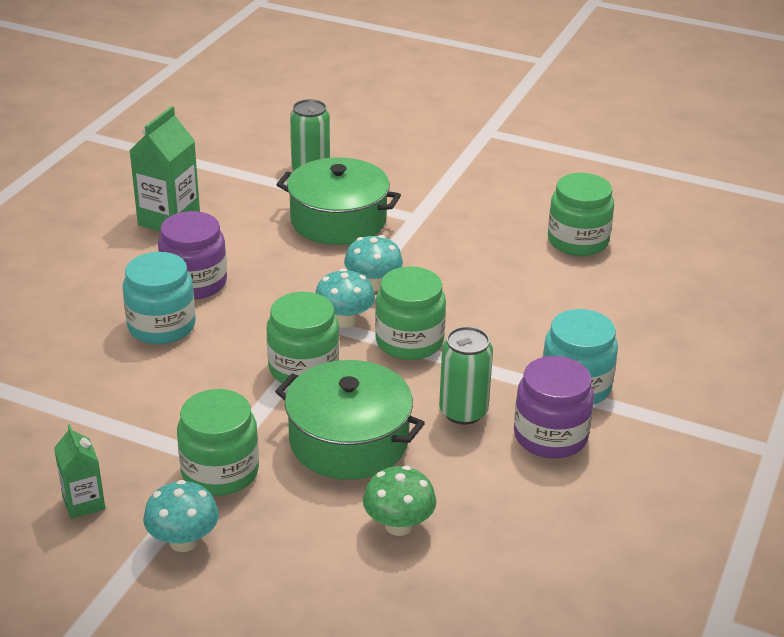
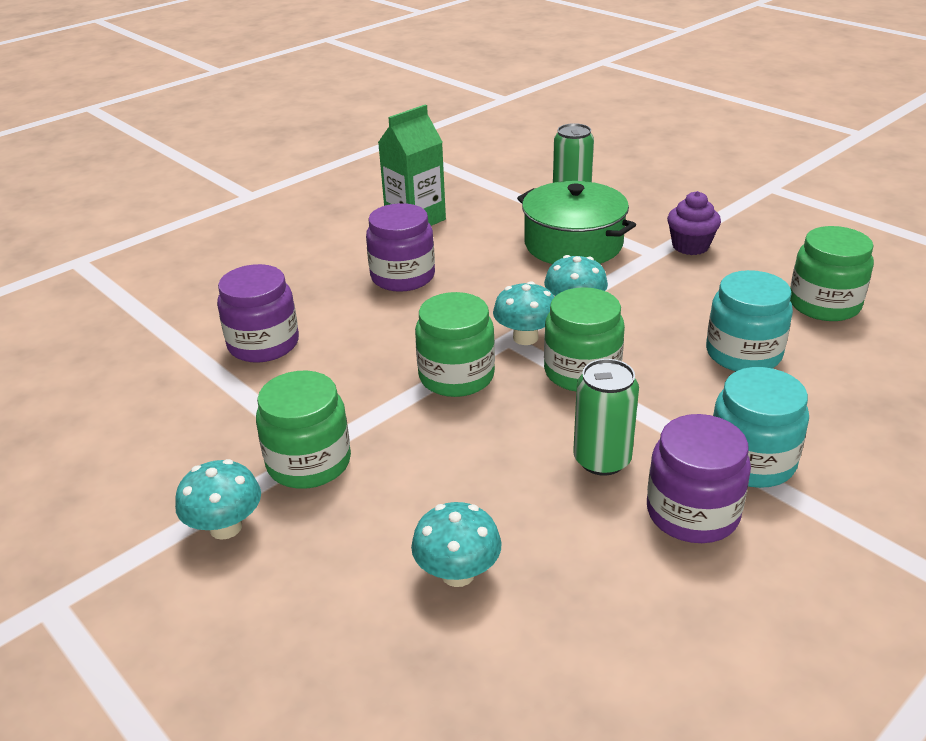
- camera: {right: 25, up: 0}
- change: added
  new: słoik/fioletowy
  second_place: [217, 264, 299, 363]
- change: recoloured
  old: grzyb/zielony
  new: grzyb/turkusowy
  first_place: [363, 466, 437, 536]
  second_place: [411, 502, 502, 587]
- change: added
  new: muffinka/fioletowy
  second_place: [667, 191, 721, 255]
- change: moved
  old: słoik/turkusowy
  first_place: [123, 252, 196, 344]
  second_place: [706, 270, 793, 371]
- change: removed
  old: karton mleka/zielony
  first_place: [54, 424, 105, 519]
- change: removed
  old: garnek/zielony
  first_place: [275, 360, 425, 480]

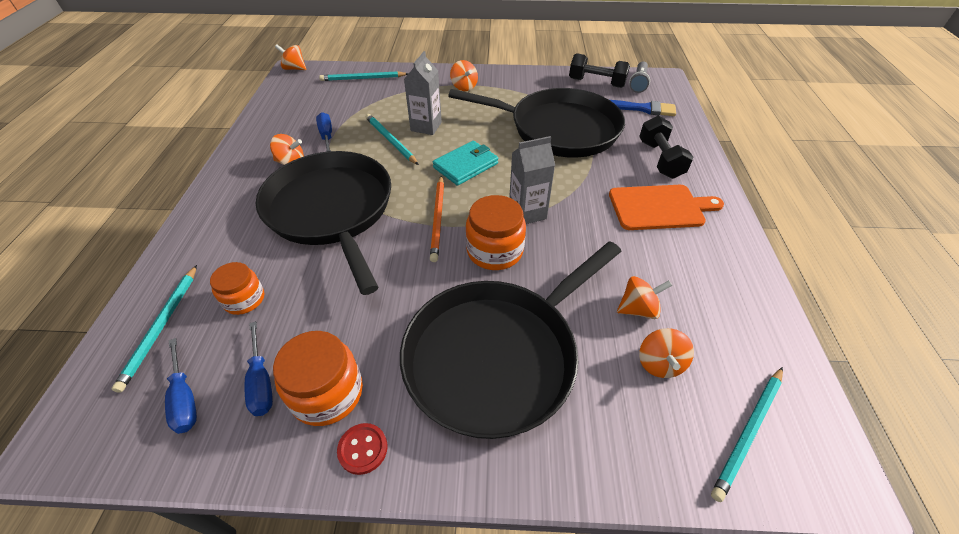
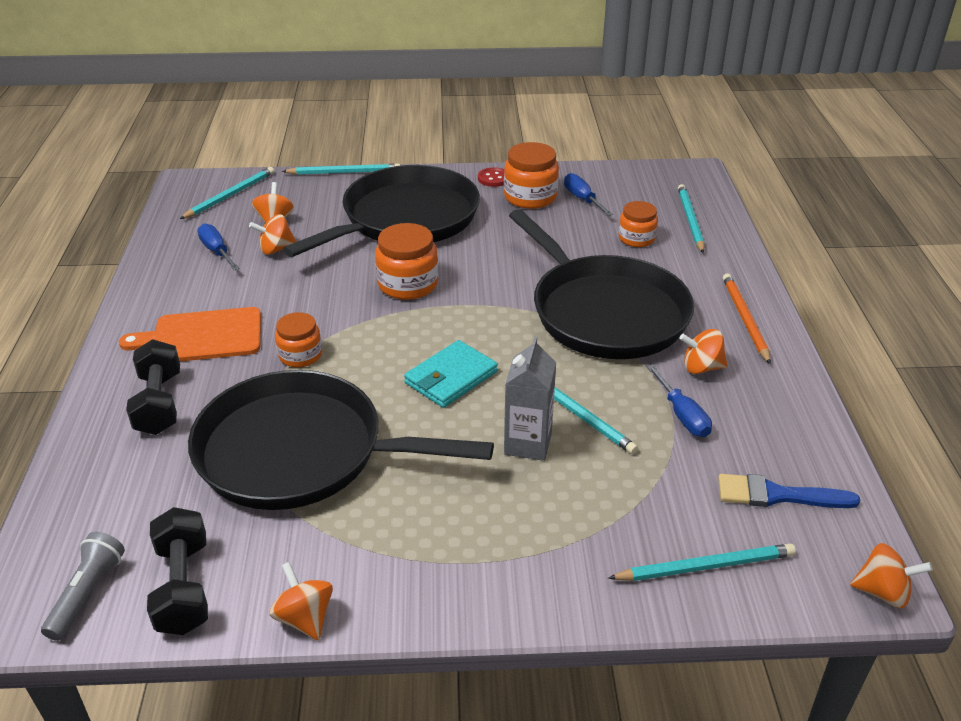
- camera: {right: 175, up: -10}
- change: turned
  old: hantel/czarny
  first_place: [569, 53, 630, 88]
  second_place: [147, 507, 208, 635]
  degrees: 60
- change: moved
  old: śrubokręt/niebieski
  first_place: [165, 338, 197, 434]
  second_place: [197, 224, 239, 270]
- change: moved
  old: bączek/pomarańczowy
  first_place: [450, 60, 478, 91]
  second_place: [270, 562, 333, 640]
- change: added
  new: słoik/pomarańczowy
  second_place: [275, 312, 322, 367]
- change: added
  new: ołówek/turkusowy
  second_place: [282, 164, 400, 175]
- change: moved
  old: pędzel/niebieski
  first_place: [610, 100, 676, 116]
  second_place: [718, 474, 860, 508]
- change: moved
  old: ołówek/pomarańczowy
  first_place: [430, 176, 444, 262]
  second_place: [723, 273, 771, 364]
- change: removed
  old: karton mleka/szary
  first_place: [509, 136, 555, 224]

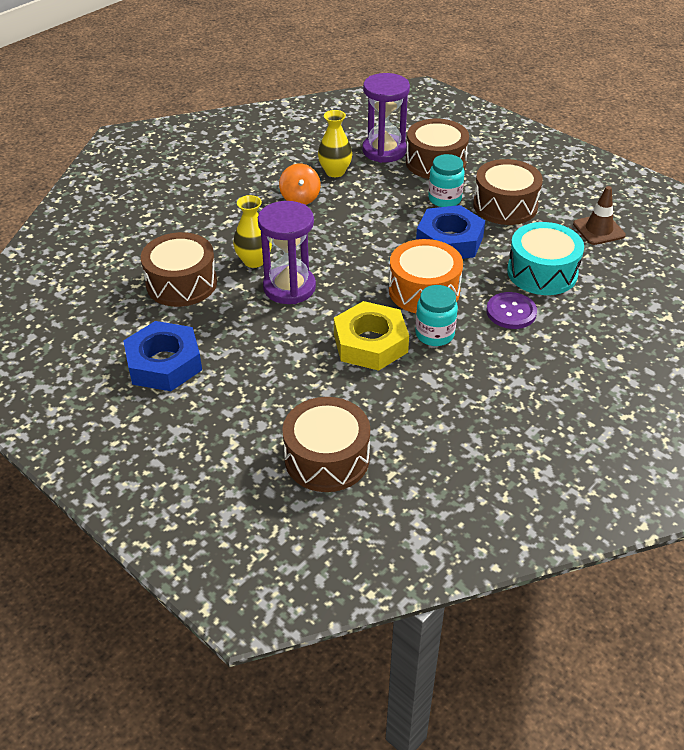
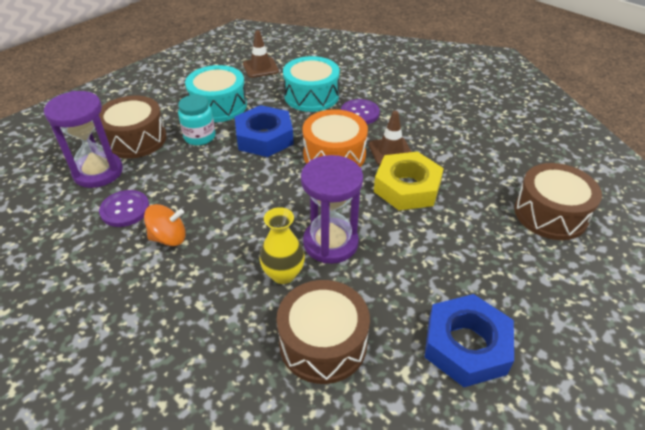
- camera: {right: -90, up: 0}
- change: replaced
  old: wazon/żółty
  new: guzik/fioletowy
  first_place: [318, 110, 352, 177]
  second_place: [99, 190, 150, 227]
- change: recoloured
  old: bęben/brązowy
  new: bęben/turkusowy
  first_place: [473, 159, 543, 225]
  second_place: [185, 65, 247, 122]
- change: replaced
  old: słoik/turkusowy
  new: pachołek/brązowy
  first_place: [415, 285, 458, 346]
  second_place: [369, 111, 412, 165]

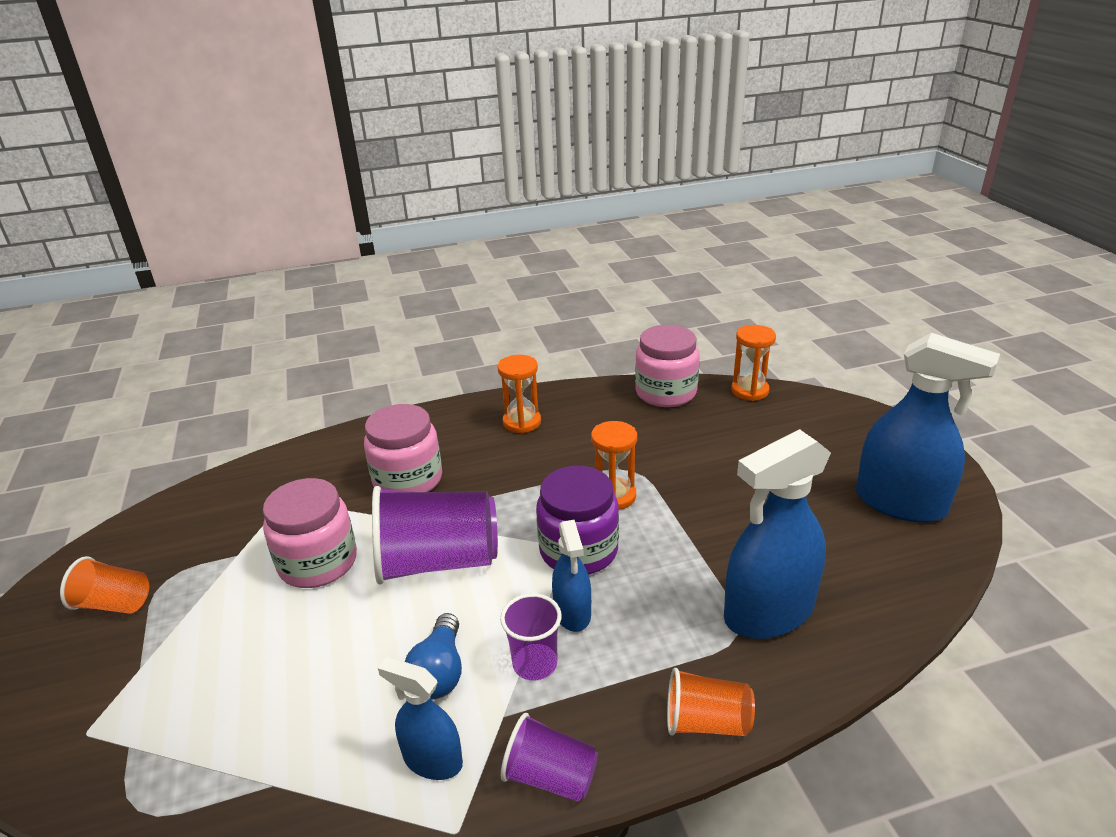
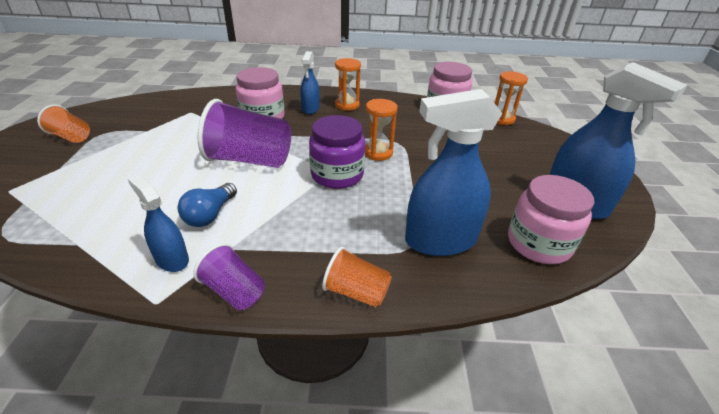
- camera: {right: 15, up: 5}
- change: moved
  old: spryskiwacz/niebieski
  first_place: [552, 520, 591, 632]
  second_place: [300, 51, 320, 114]
- change: moved
  old: słoik/różowy
  first_place: [263, 478, 357, 588]
  second_place: [508, 175, 594, 264]
- change: removed
  old: szklanka/fioletowy
  first_place: [500, 593, 562, 680]

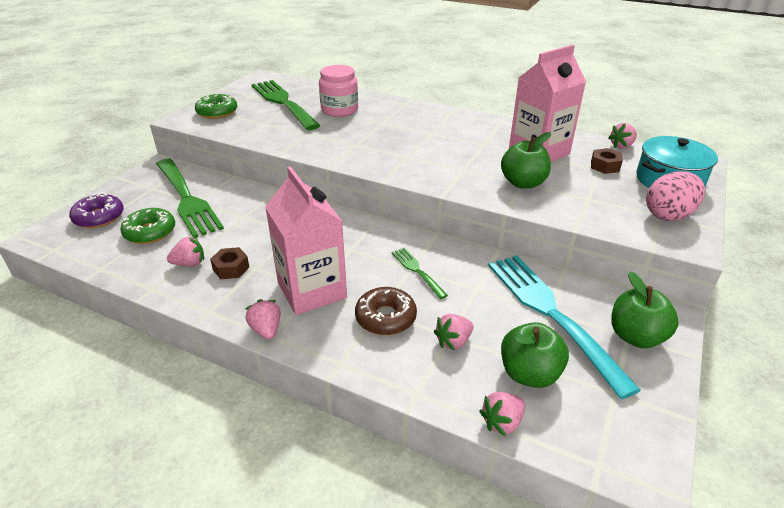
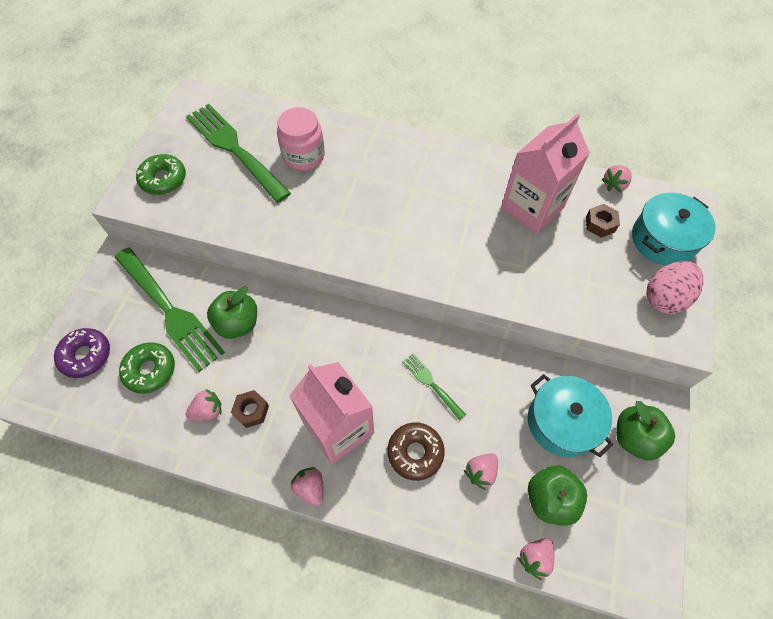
- camera: {right: -10, up: 25}
- change: moved
  old: jabłko/zielony
  first_place: [501, 132, 551, 189]
  second_place: [207, 286, 257, 339]
- change: replaced
  old: widelec/turkusowy
  new: garnek/turkusowy
  first_place: [488, 255, 641, 399]
  second_place: [528, 374, 613, 457]

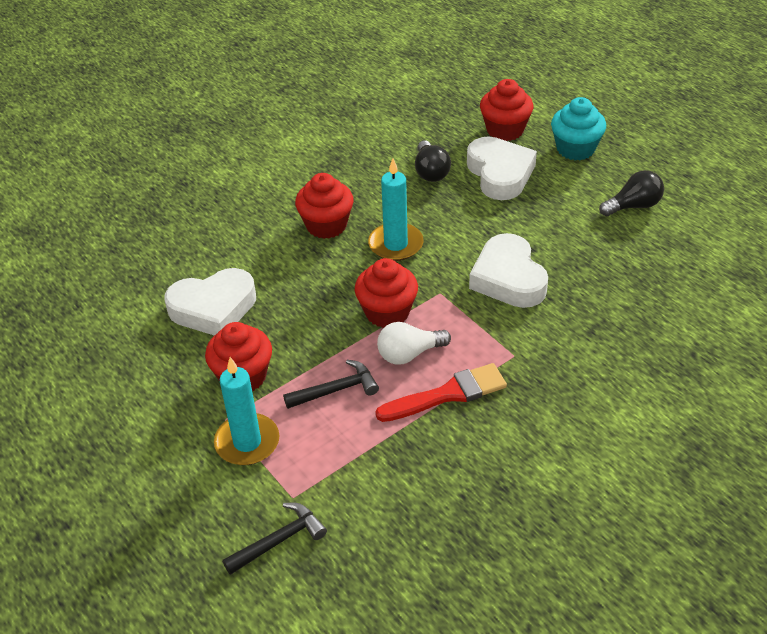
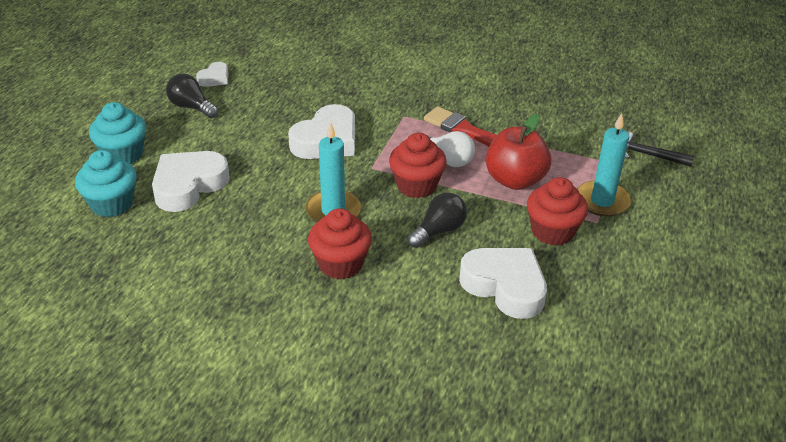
- camera: {right: -125, up: -5}
- change: recoloured
  old: muffinka/czerwony
  new: muffinka/turkusowy
  first_place: [480, 79, 533, 141]
  second_place: [75, 150, 136, 217]
- change: added
  new: serce/biały
  second_place: [196, 62, 228, 87]
- change: moved
  old: żarówka/czarny
  first_place: [415, 140, 451, 182]
  second_place: [407, 192, 467, 248]
- change: replaced
  old: młotek/czarny
  new: jabłko/czerwony
  first_place: [283, 360, 379, 409]
  second_place: [486, 114, 551, 190]

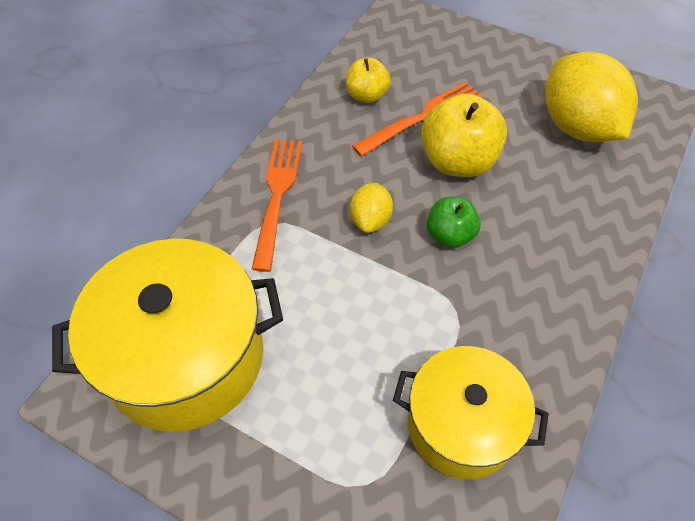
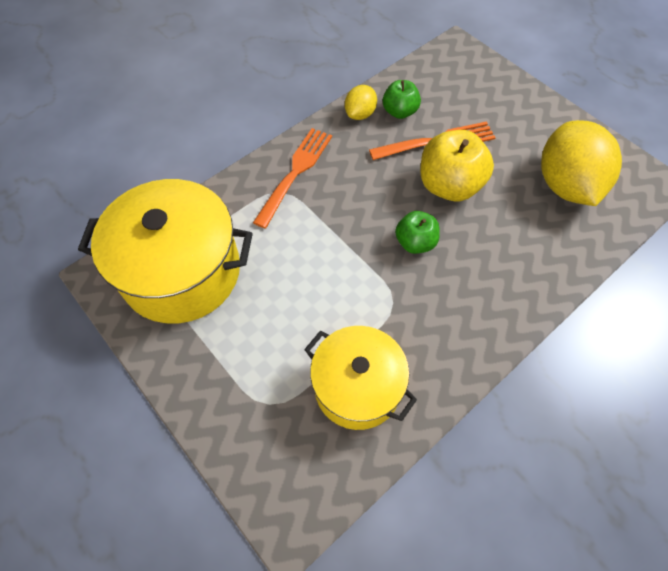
- camera: {right: 20, up: 5}
- change: moved
  old: cytryna/żółty
  first_place: [350, 183, 393, 233]
  second_place: [345, 85, 377, 120]
- change: recoloured
  old: jabłko/żółty
  new: jabłko/zielony
  first_place: [346, 58, 391, 103]
  second_place: [383, 80, 421, 119]

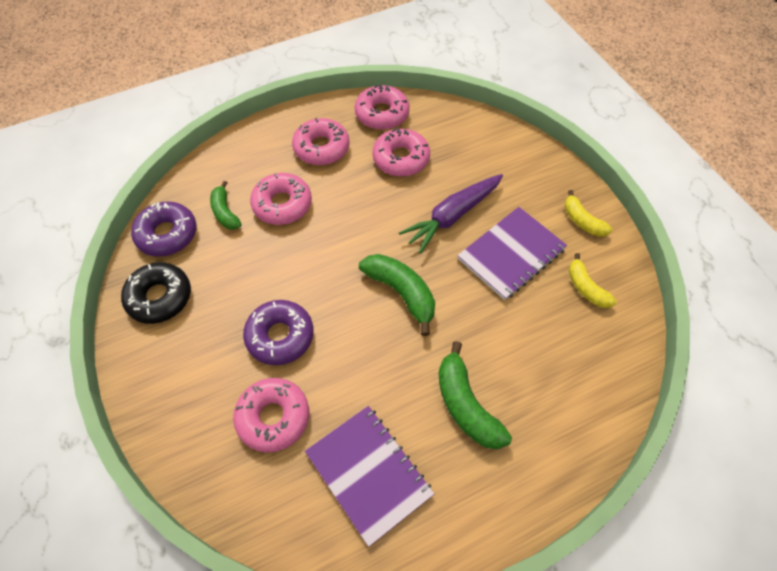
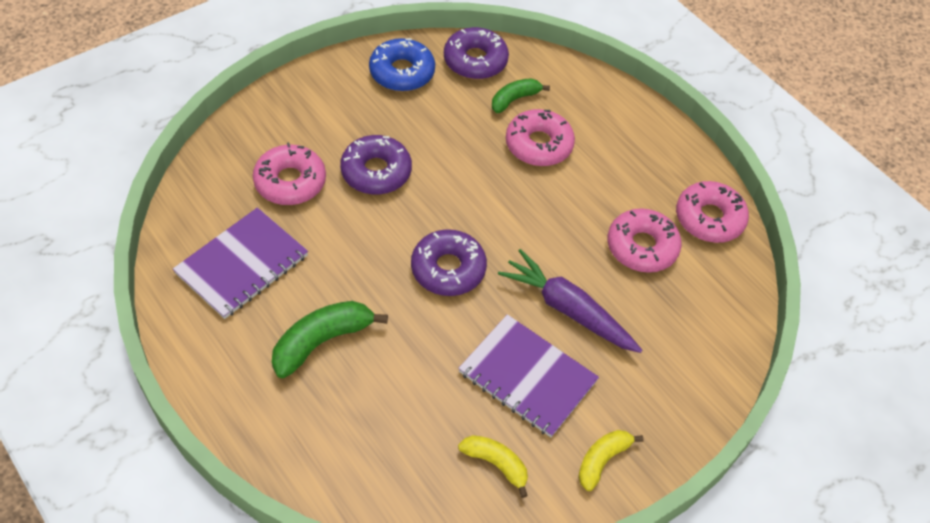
- camera: {right: 75, up: -5}
- change: recoloured
  old: donut/czarny
  new: donut/niebieski
  first_place: [121, 262, 191, 324]
  second_place: [369, 38, 435, 91]
- change: replaced
  old: banan/zielony
  new: donut/fioletowy
  first_place: [359, 254, 435, 336]
  second_place: [411, 229, 487, 296]
- change: turned
  old: banan/żółty
  first_place: [569, 253, 617, 308]
  second_place: [458, 435, 528, 498]
  degrees: 75
- change: removed
  old: donut/różowy
  first_place: [292, 118, 349, 165]

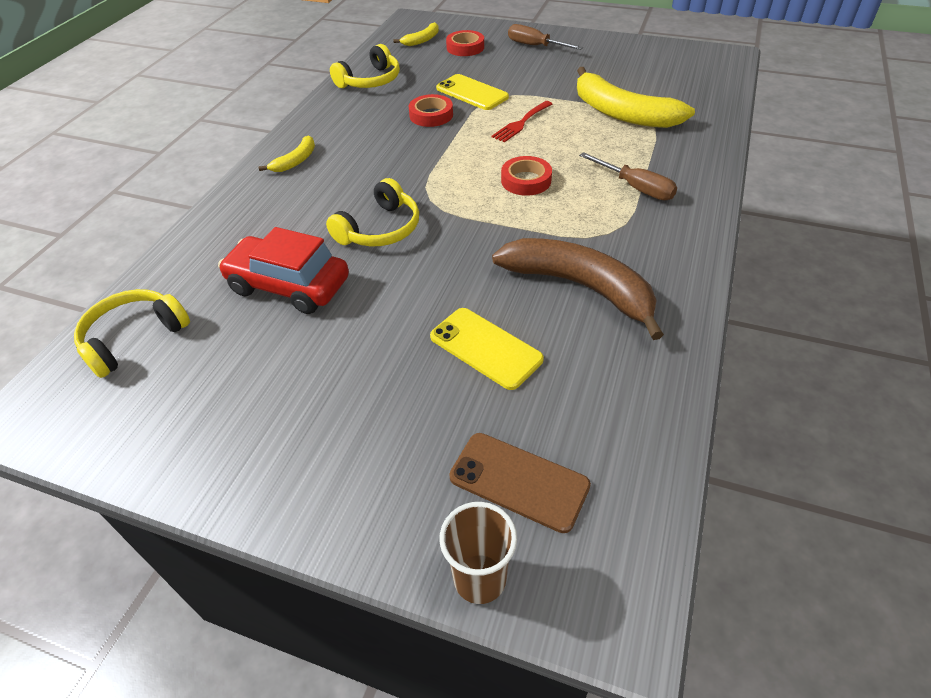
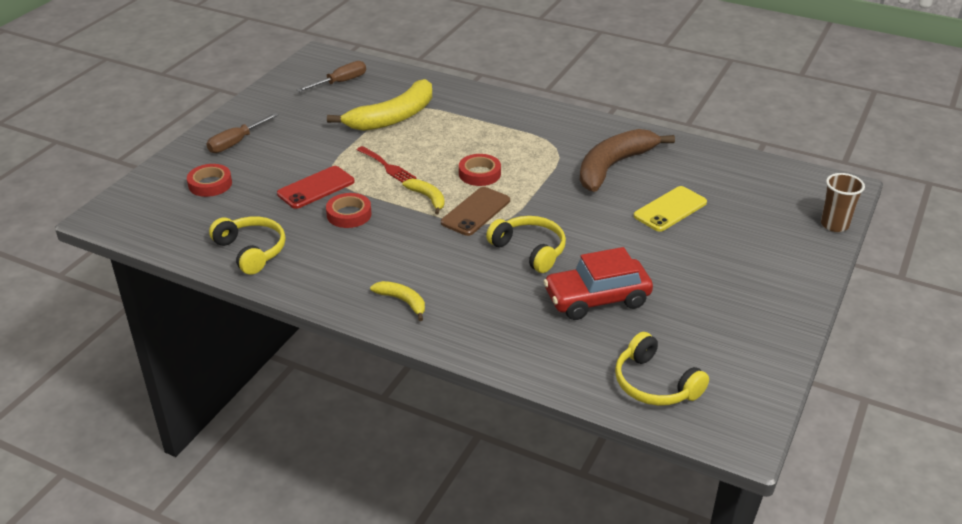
- camera: {right: -85, up: -10}
- change: recoloured
  old: telefon/żółty
  new: telefon/czerwony
  first_place: [436, 74, 509, 110]
  second_place: [277, 166, 354, 209]
- change: moved
  old: śrubokręt/brązowy
  first_place: [579, 152, 677, 200]
  second_place: [297, 61, 366, 92]
- change: moved
  old: banan/żółty
  first_place: [393, 22, 439, 46]
  second_place: [403, 179, 445, 215]
- change: moved
  old: telefon/brązowy
  first_place: [449, 433, 591, 533]
  second_place: [441, 187, 510, 236]
- change: turned
  old: samochód/czerwony
  first_place: [218, 227, 349, 314]
  second_place: [543, 247, 653, 320]
  degrees: 45

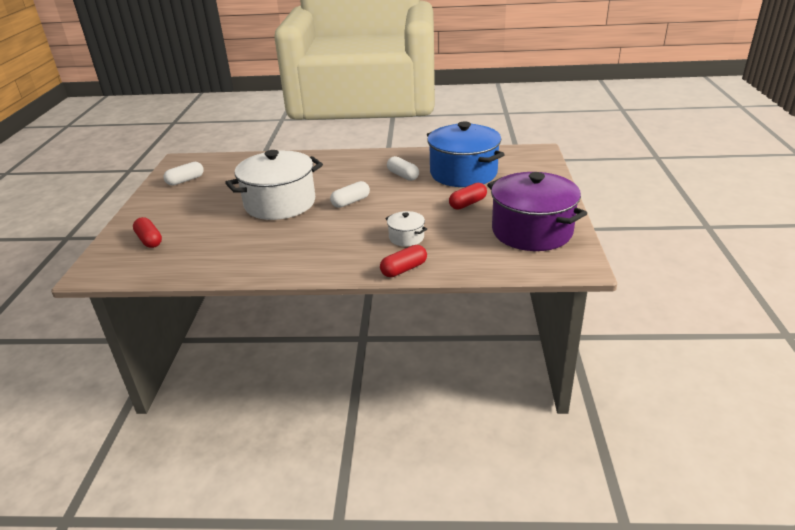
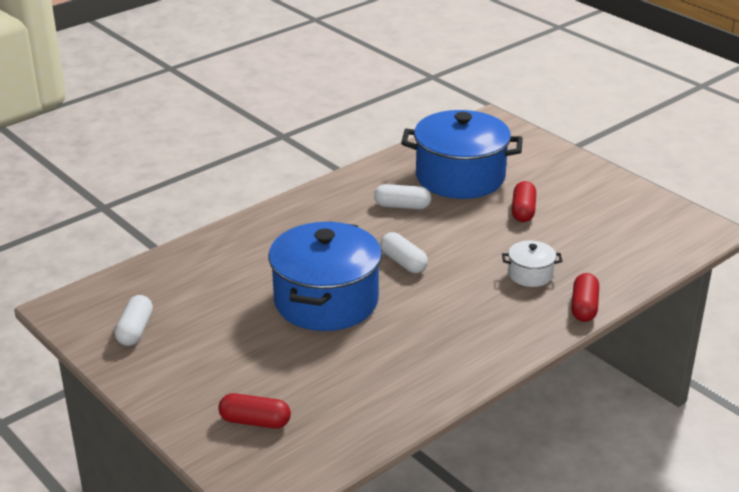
- camera: {right: -45, up: 0}
- change: recoloured
  old: garnek/biały
  new: garnek/niebieski
  first_place: [225, 150, 323, 220]
  second_place: [268, 221, 382, 331]
- change: turned
  old: kapsułka/biały
  first_place: [330, 181, 370, 208]
  second_place: [380, 232, 428, 273]
  degrees: -45
- change: removed
  old: garnek/fioletowy
  first_place: [487, 172, 587, 251]

